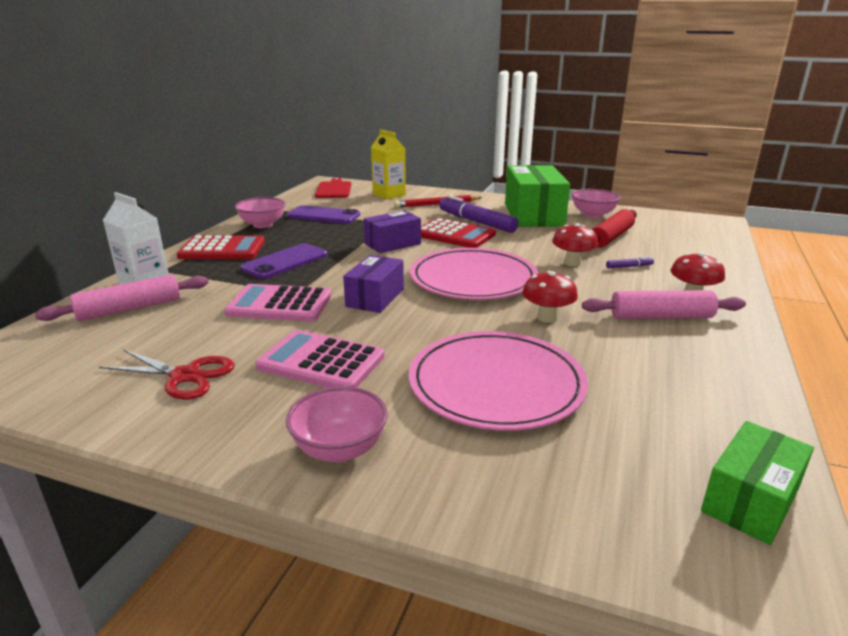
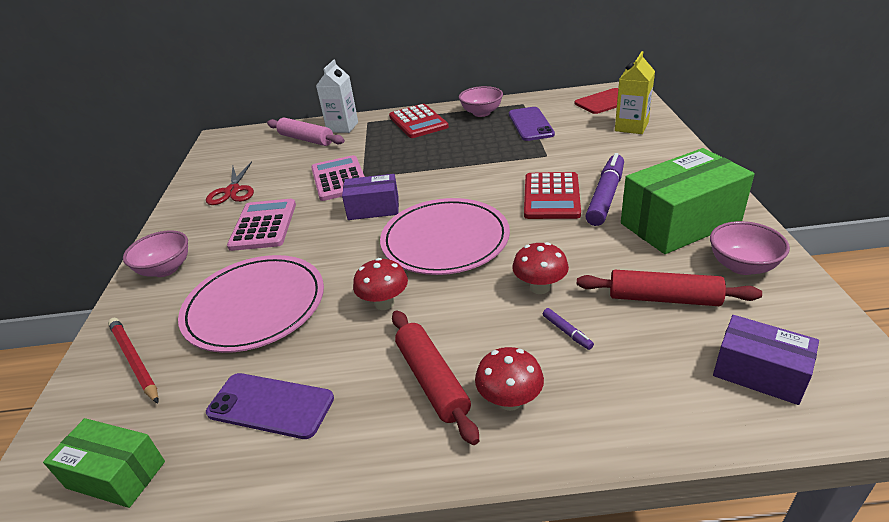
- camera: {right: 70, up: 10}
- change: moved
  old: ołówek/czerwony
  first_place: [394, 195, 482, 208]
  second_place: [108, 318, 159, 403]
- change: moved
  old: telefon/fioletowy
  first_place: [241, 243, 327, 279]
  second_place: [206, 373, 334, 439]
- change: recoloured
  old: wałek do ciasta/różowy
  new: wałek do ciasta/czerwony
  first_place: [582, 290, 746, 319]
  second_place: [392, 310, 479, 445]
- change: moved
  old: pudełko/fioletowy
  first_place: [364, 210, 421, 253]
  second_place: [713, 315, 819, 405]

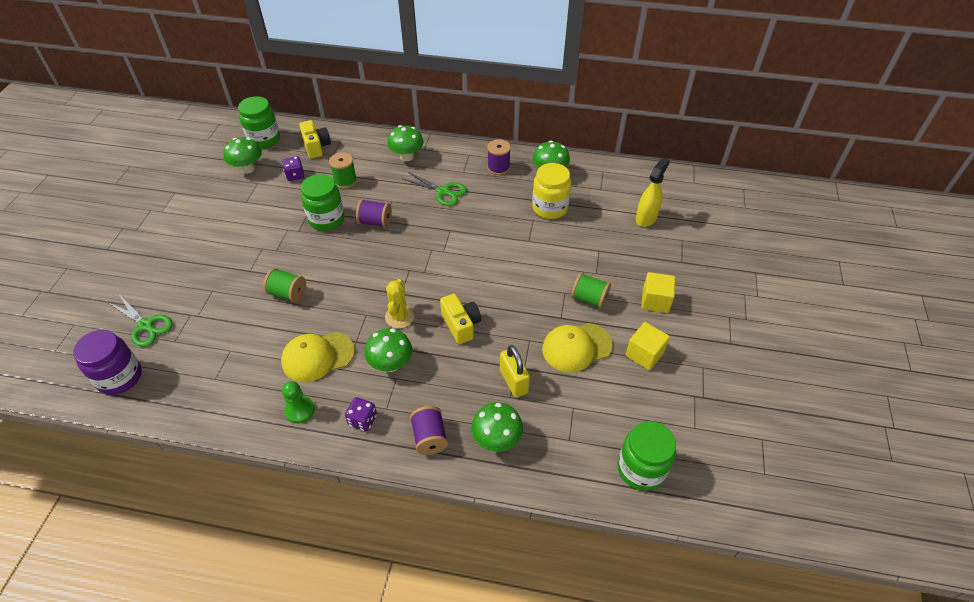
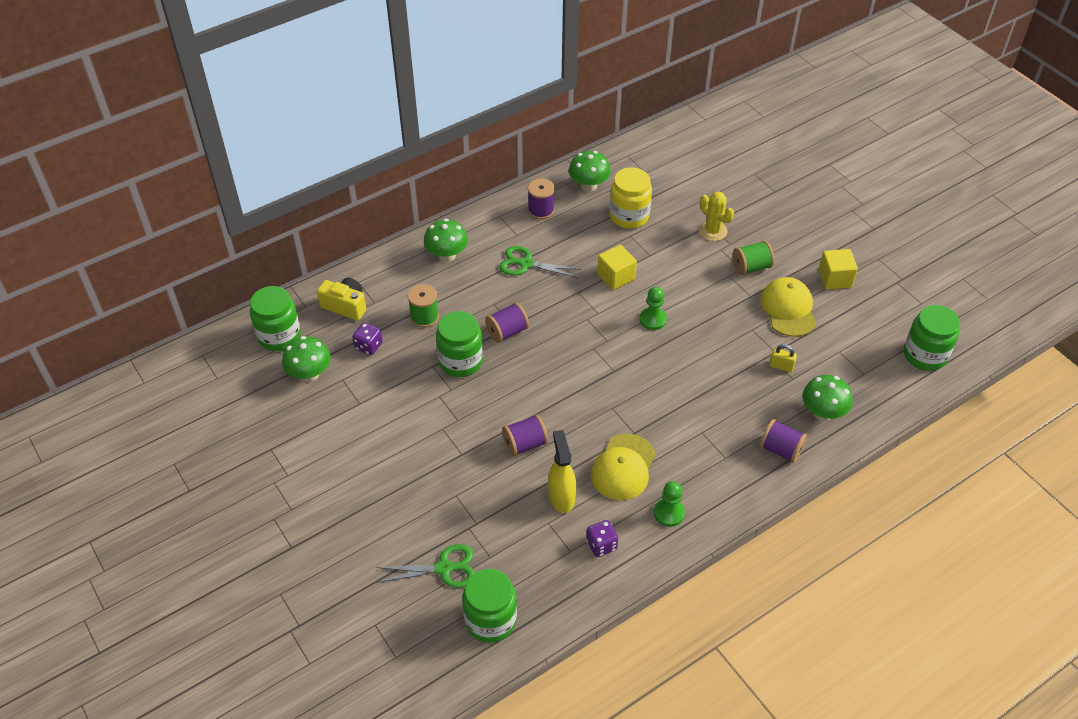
- camera: {right: -45, up: 0}
- change: recoloured
  old: słoik/fioletowy
  new: słoik/zielony
  first_place: [73, 330, 142, 395]
  second_place: [462, 569, 517, 643]
- change: turned
  old: nożyczki/zielony
  first_place: [403, 172, 467, 206]
  second_place: [500, 246, 580, 278]
  degrees: -150
- change: recoloured
  old: szpulka/zielony
  new: szpulka/fioletowy
  first_place: [263, 268, 306, 303]
  second_place: [502, 415, 548, 456]
- change: moved
  old: spryskiwacz/żółty
  first_place: [636, 158, 670, 227]
  second_place: [548, 430, 576, 513]
- change: moved
  old: kostka do gry/fioletowy
  first_place: [345, 397, 377, 431]
  second_place: [586, 520, 618, 557]
- change: moved
  old: sześcian/żółty
  first_place: [641, 272, 675, 313]
  second_place: [597, 245, 637, 290]
- change: added
  new: pionek/zielony
  second_place: [639, 287, 667, 330]
- change: moved
  old: kaktus/żółty
  first_place: [385, 279, 414, 329]
  second_place: [699, 191, 734, 241]
- change: turned
  old: czapka/żółty
  first_place: [542, 323, 613, 372]
  second_place: [760, 277, 816, 337]
  degrees: 150
- change: resized
  old: kłódka/żółty
  first_place: [500, 345, 530, 398]
  second_place: [769, 344, 797, 372]
  factor: 0.62
- change: removed
  old: grzyb/zielony
  first_place: [365, 328, 412, 372]
- change: removed
  old: aparat fotograficzny/żółty
  first_place: [440, 293, 481, 344]

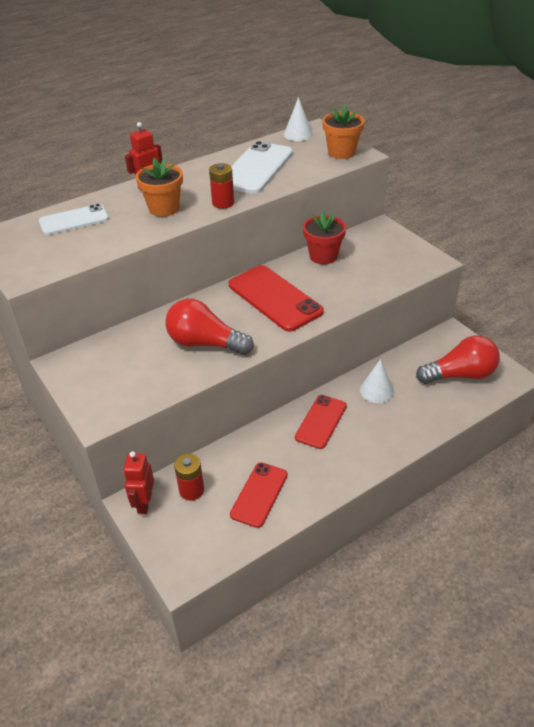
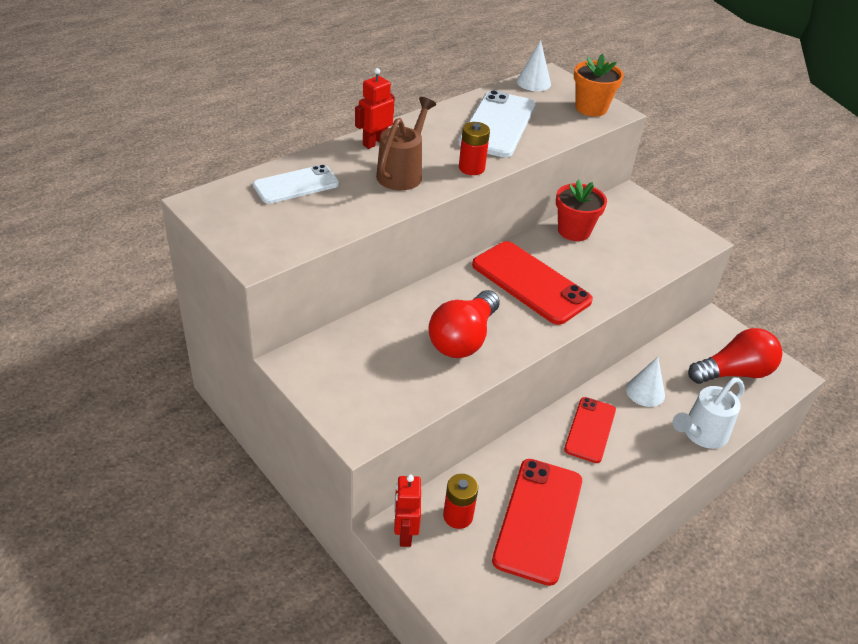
- camera: {right: -10, up: 0}
- change: replaced
  old: doniczka/pomarańczowy
  new: konewka/brązowy
  first_place: [136, 158, 183, 217]
  second_place: [376, 97, 436, 190]
- change: turned
  old: żarówka/czerwony
  first_place: [165, 299, 254, 355]
  second_place: [428, 290, 500, 358]
  degrees: -75
- change: resized
  old: telefon/czerwony
  first_place: [230, 462, 288, 528]
  second_place: [492, 459, 582, 586]
  factor: 1.58
- change: added
  new: konewka/biały
  second_place: [673, 378, 745, 449]

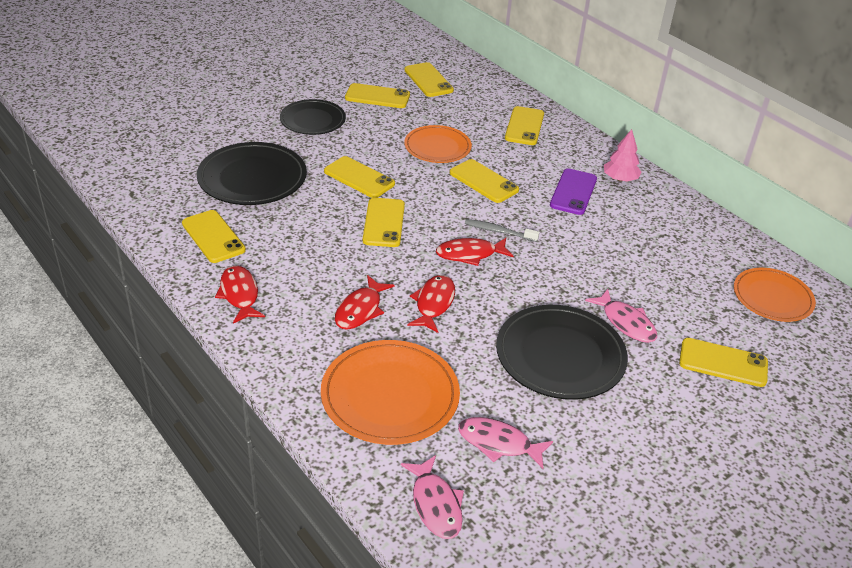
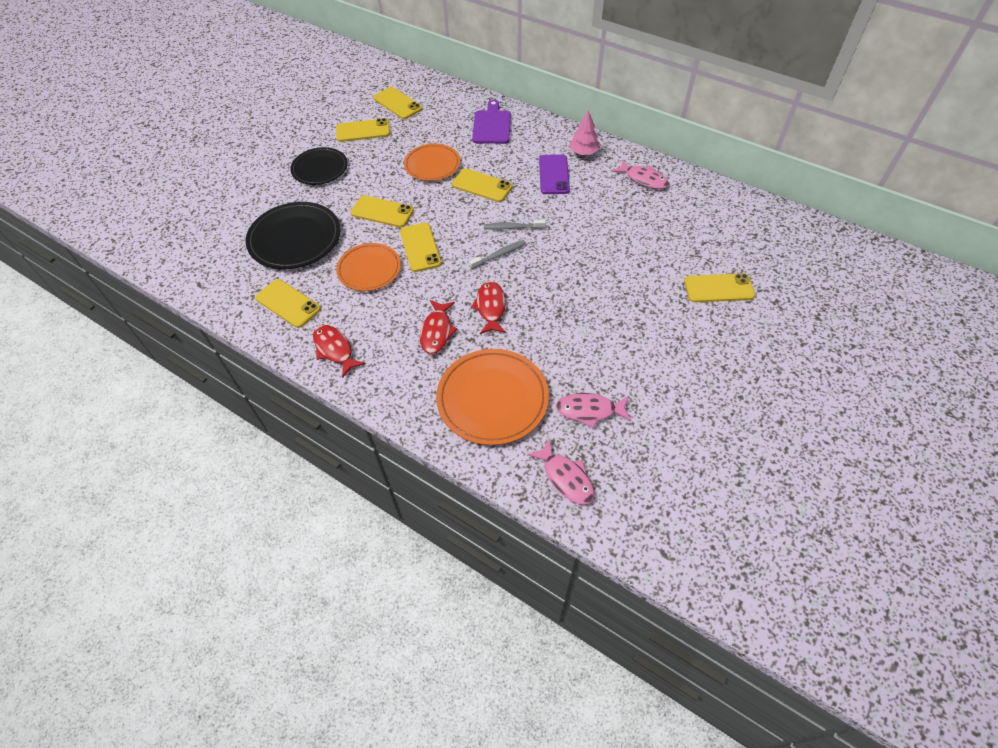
- camera: {right: -15, up: 15}
- change: moved
  old: talerz/pomarańczowy
  first_place: [734, 268, 816, 322]
  second_place: [336, 243, 401, 291]
- change: replaced
  old: ryba/czerwony
  new: szczoteczka do zębów/szary
  first_place: [436, 238, 513, 266]
  second_place: [469, 240, 526, 269]
- change: replaced
  old: telefon/żółty
  new: deska do krojenia/fioletowy
  first_place: [505, 106, 544, 145]
  second_place: [472, 100, 511, 144]
- change: moved
  old: ryba/różowy
  first_place: [585, 289, 657, 343]
  second_place: [612, 160, 669, 189]
- change: removed
  old: talerz/czarny
  first_place: [496, 305, 628, 400]

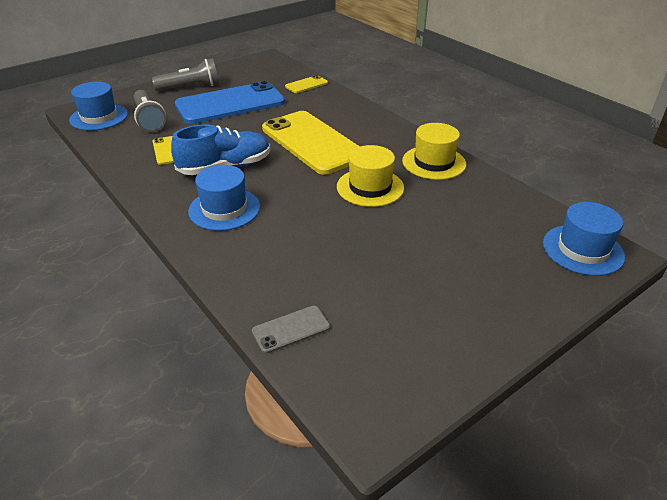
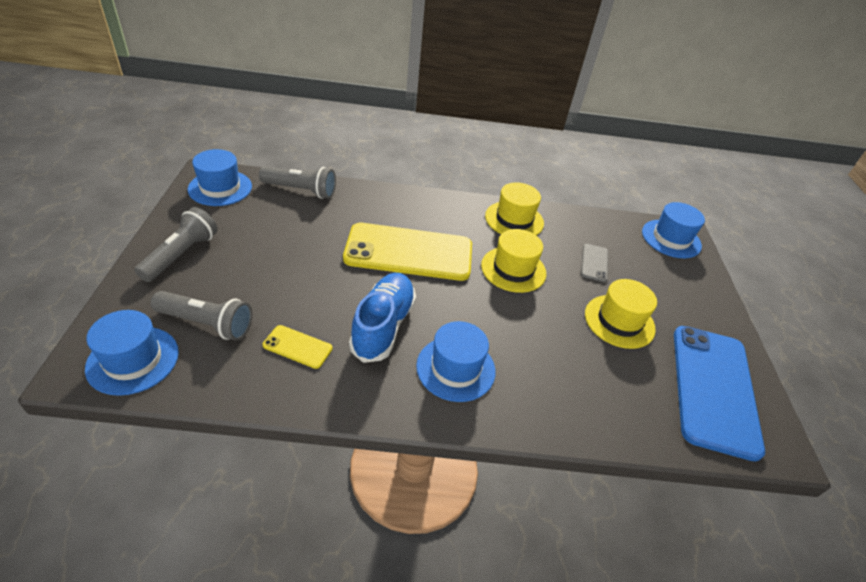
- camera: {right: -55, up: 5}
- change: added
  new: kapelusz/niebieski
  second_place: [187, 149, 252, 206]
- change: replaced
  old: telefon/żółty
  new: latarka/szary
  first_place: [285, 75, 328, 93]
  second_place: [259, 167, 336, 199]
- change: moved
  old: telefon/szary
  first_place: [252, 306, 330, 354]
  second_place: [581, 244, 608, 282]
- change: added
  new: kapelusz/żółty
  second_place: [585, 279, 657, 349]
- change: moved
  old: telefon/niebieski
  first_place: [175, 81, 285, 124]
  second_place: [674, 326, 765, 462]

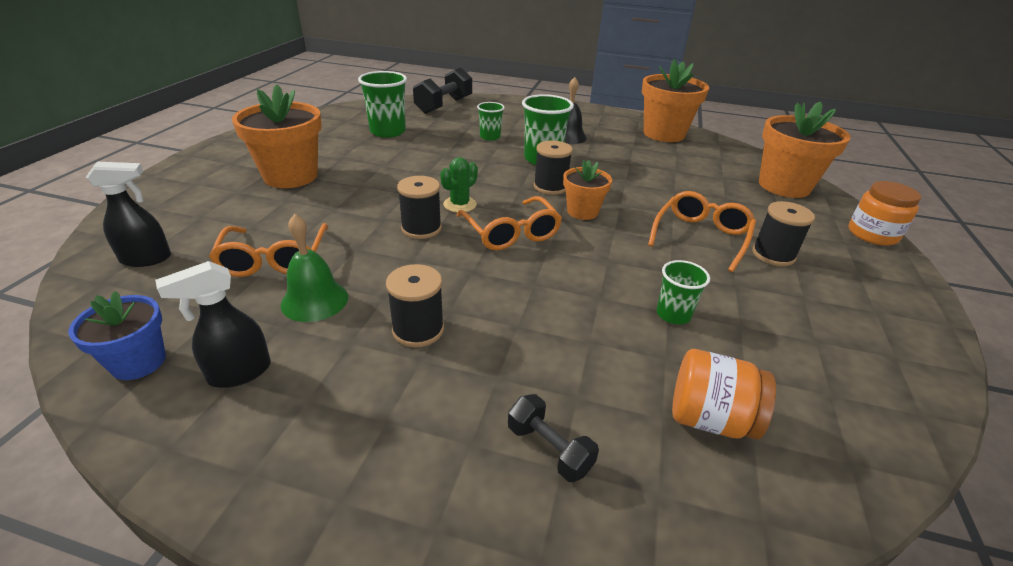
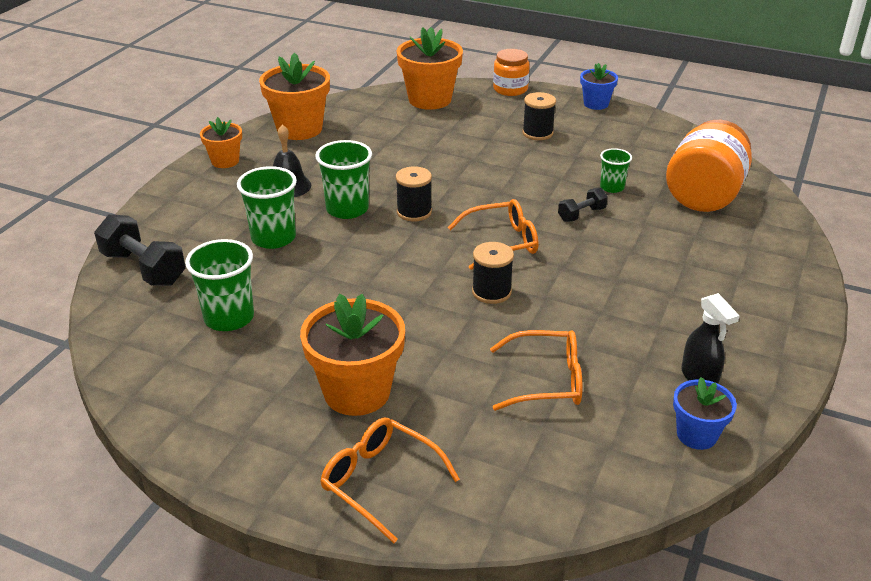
- camera: {right: -80, up: 0}
- change: moved
  old: doniczka/pomarańczowy
  first_place: [563, 160, 612, 220]
  second_place: [200, 117, 242, 168]
- change: resized
  old: szklanka/zielony
  first_place: [477, 102, 505, 141]
  second_place: [237, 166, 297, 249]
  factor: 1.7
- change: moved
  old: okulary/pomarańczowy
  first_place: [648, 191, 756, 272]
  second_place: [320, 417, 460, 543]
- change: moved
  old: hantel/czarny
  first_place: [508, 394, 599, 482]
  second_place: [558, 188, 608, 222]
- change: added
  new: doniczka/niebieski
  second_place: [580, 63, 618, 110]
- change: resized
  old: słoik/pomarańczowy
  first_place: [672, 349, 776, 440]
  second_place: [666, 120, 752, 212]
  factor: 1.69
- change: removed
  old: spryskiwacz/czarny
  first_place: [86, 162, 171, 267]
- change: removed
  old: dzwonek/zielony
  first_place: [281, 214, 348, 322]
- change: removed
  old: szpulka/czarny
  first_place: [386, 264, 444, 347]
- change: removed
  old: kaktus/zielony
  first_place: [440, 157, 478, 213]

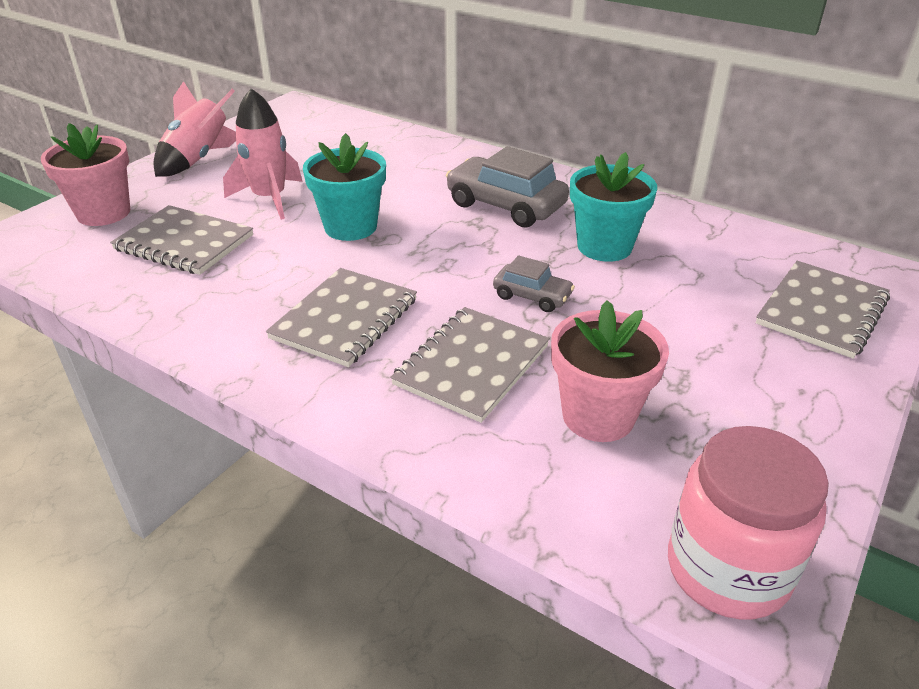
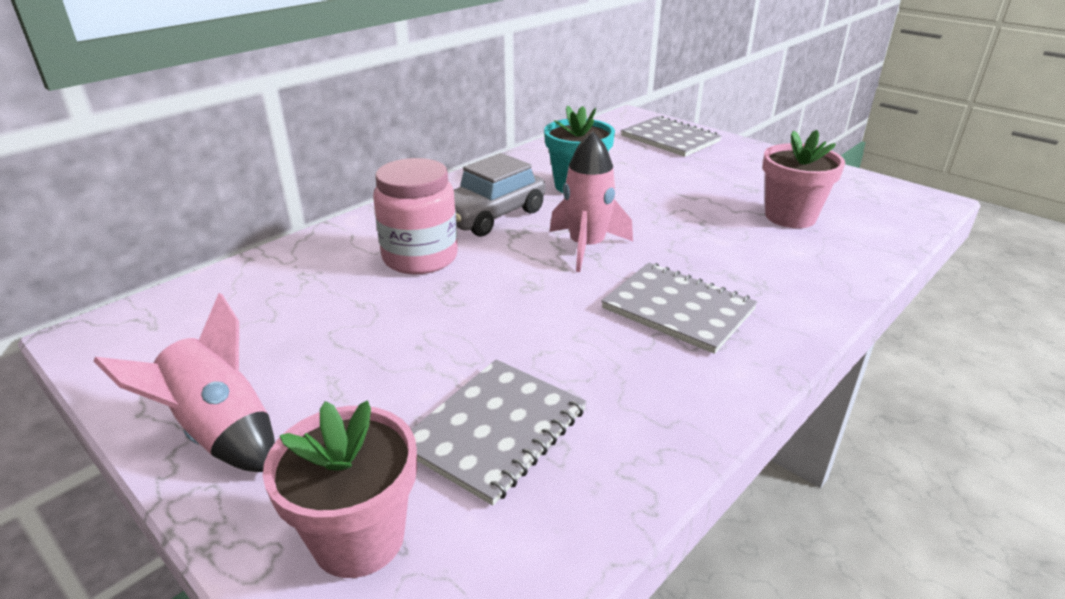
- camera: {right: -80, up: -5}
- change: moved
  old: słoik/różowy
  first_place: [668, 426, 829, 619]
  second_place: [373, 158, 458, 274]
- change: moved
  old: rakieta/różowy
  first_place: [223, 88, 303, 220]
  second_place: [550, 131, 633, 272]
- change: removed
  old: doniczka/turkusowy
  first_place: [303, 133, 386, 241]
- change: removed
  old: zeszyt/szary
  first_place: [391, 307, 550, 423]
- change: removed
  old: samochód/szary
  first_place: [493, 255, 575, 312]

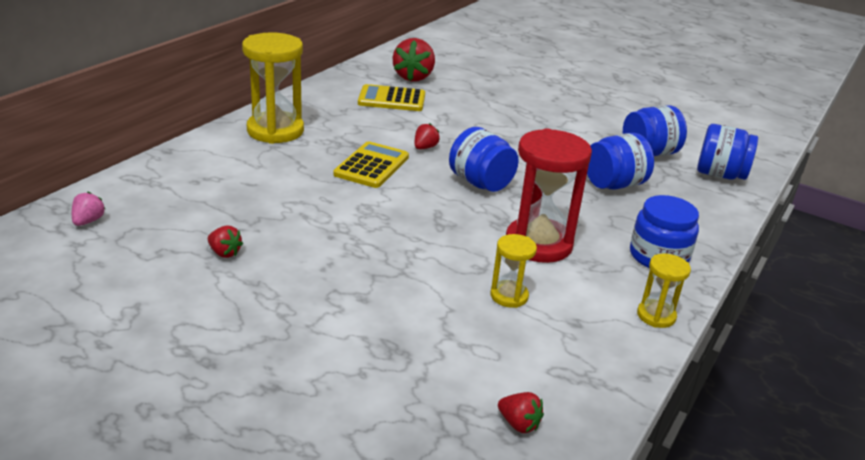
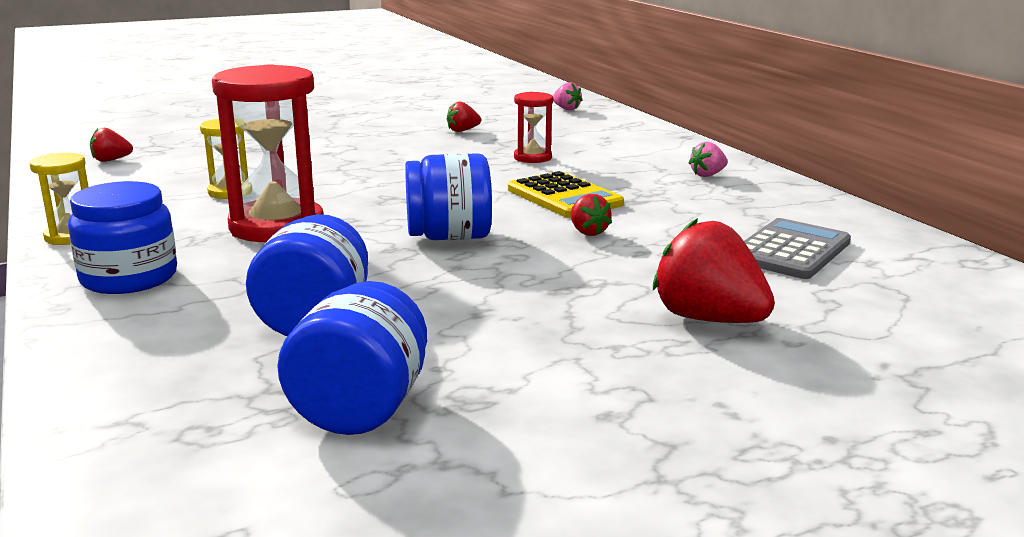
- camera: {right: 125, up: -10}
- change: added
  new: klepsydra/czerwony
  second_place: [514, 92, 553, 163]
- change: moved
  old: truskawka/czerwony
  first_place: [393, 38, 435, 82]
  second_place: [653, 218, 775, 323]
- change: replaced
  old: klepsydra/żółty
  new: truskawka/różowy
  first_place: [242, 32, 304, 144]
  second_place: [689, 142, 728, 177]
- change: recoloured
  old: kalkulator/żółty
  new: kalkulator/szary
  first_place: [358, 84, 425, 111]
  second_place: [744, 218, 851, 279]
- change: removed
  old: słoik/niebieski
  first_place: [697, 124, 758, 180]

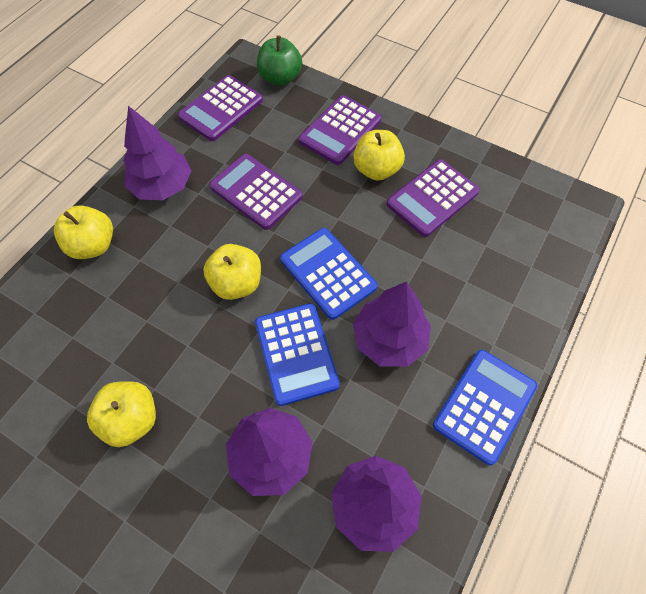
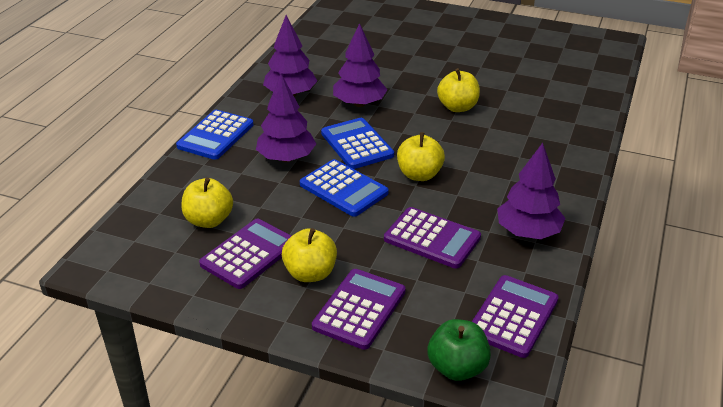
- camera: {right: 170, up: -25}
- change: moved
  old: jabłko/żółty
  first_place: [54, 205, 113, 259]
  second_place: [181, 178, 233, 228]

